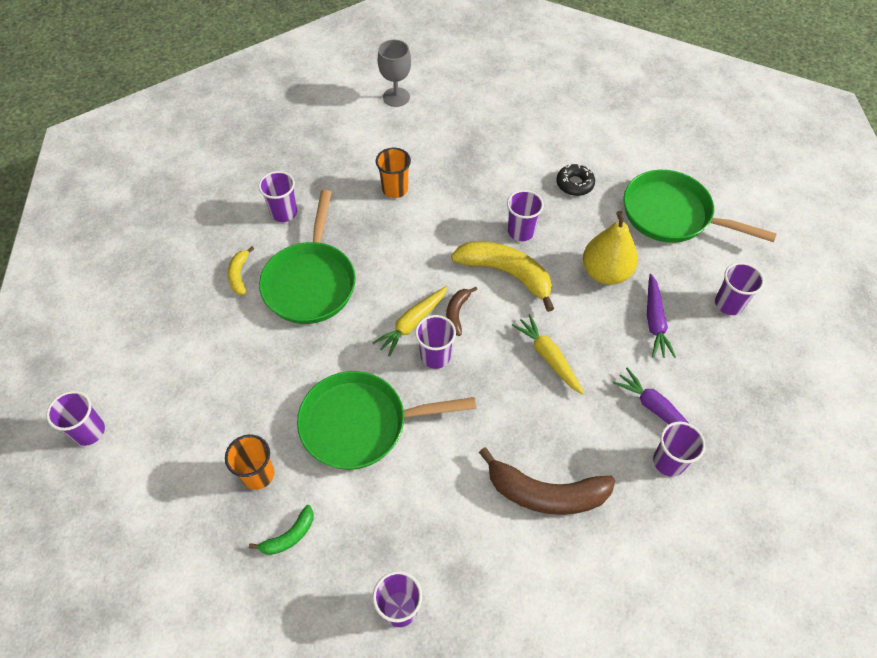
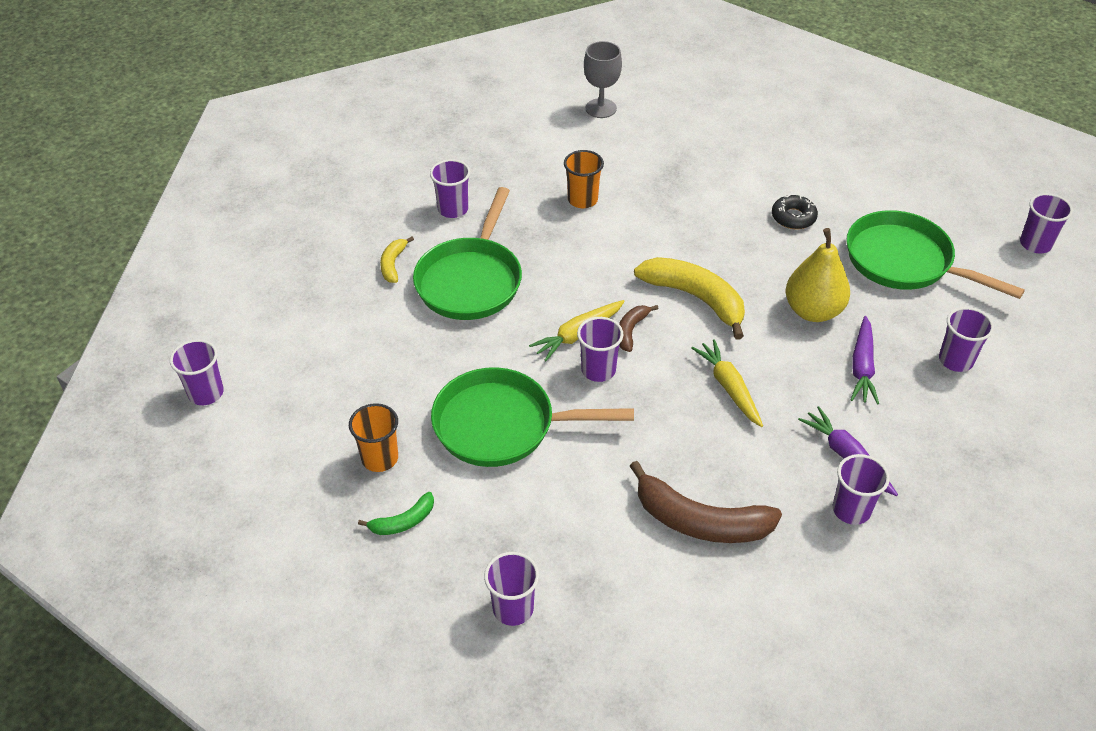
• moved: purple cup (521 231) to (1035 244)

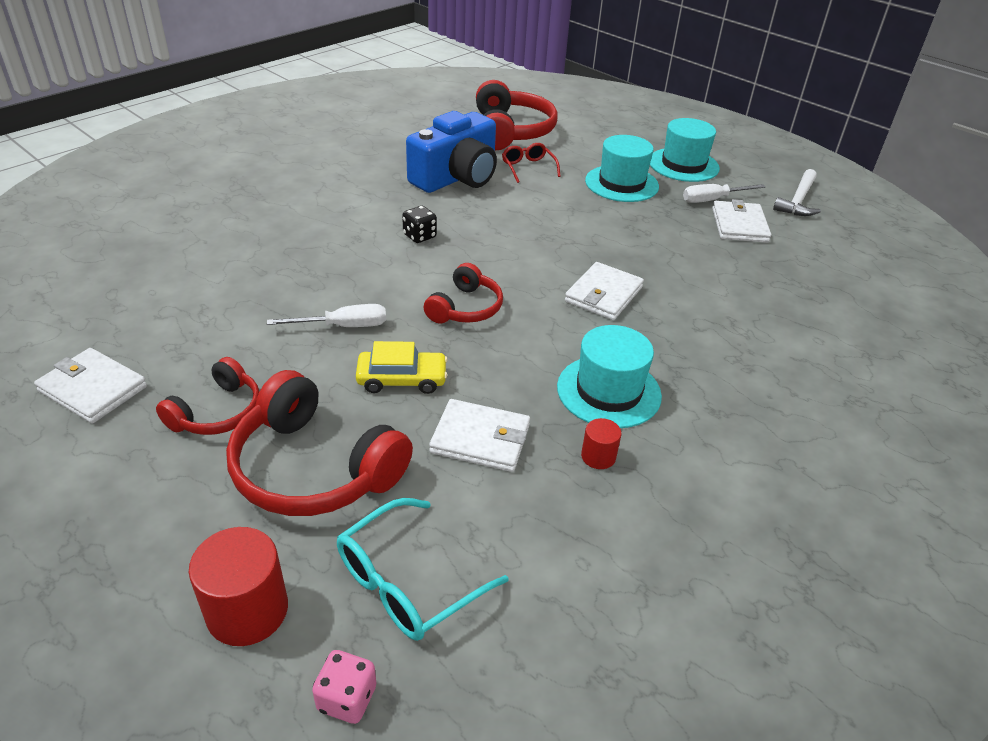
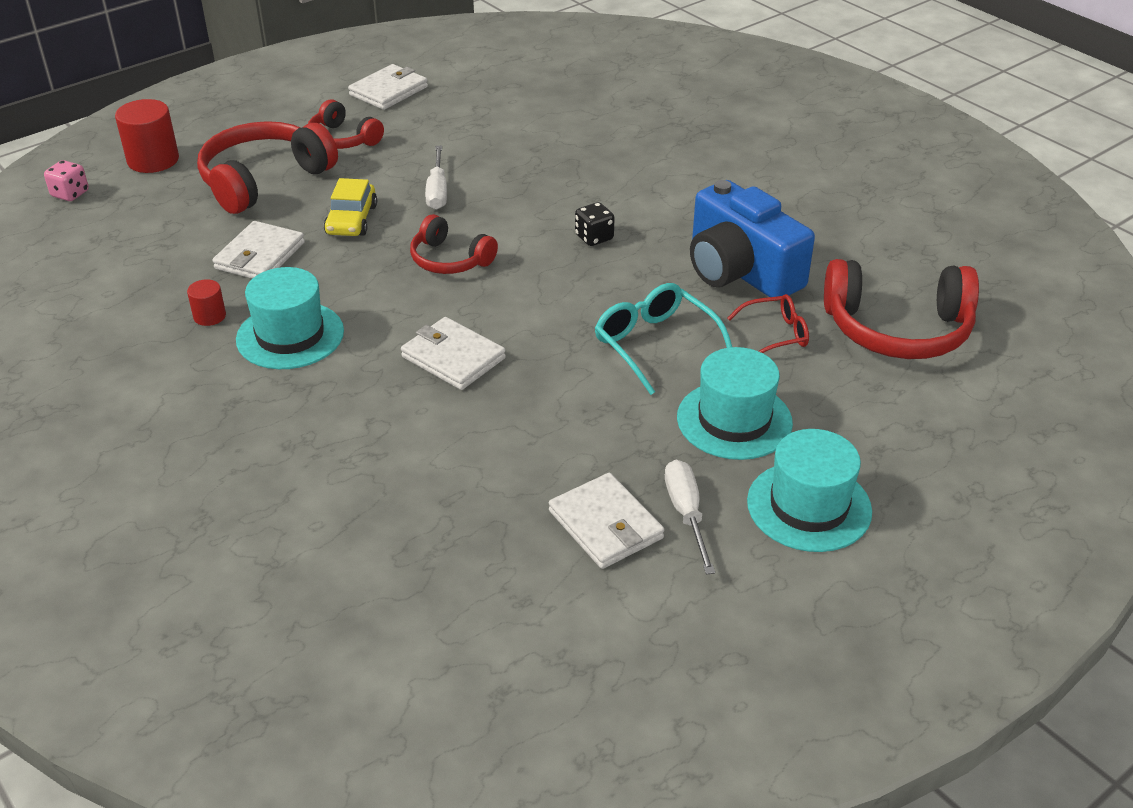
• turned: white wallet (739 225) = (606 525) 45 degrees clockwise
• moved: turquoise glasses (407 582) to (655 344)
• removed: white hammer (798 201)

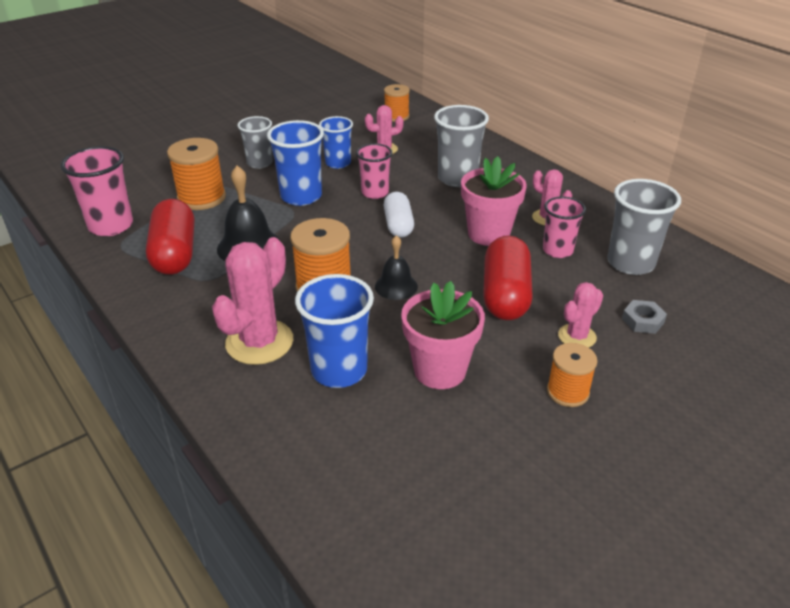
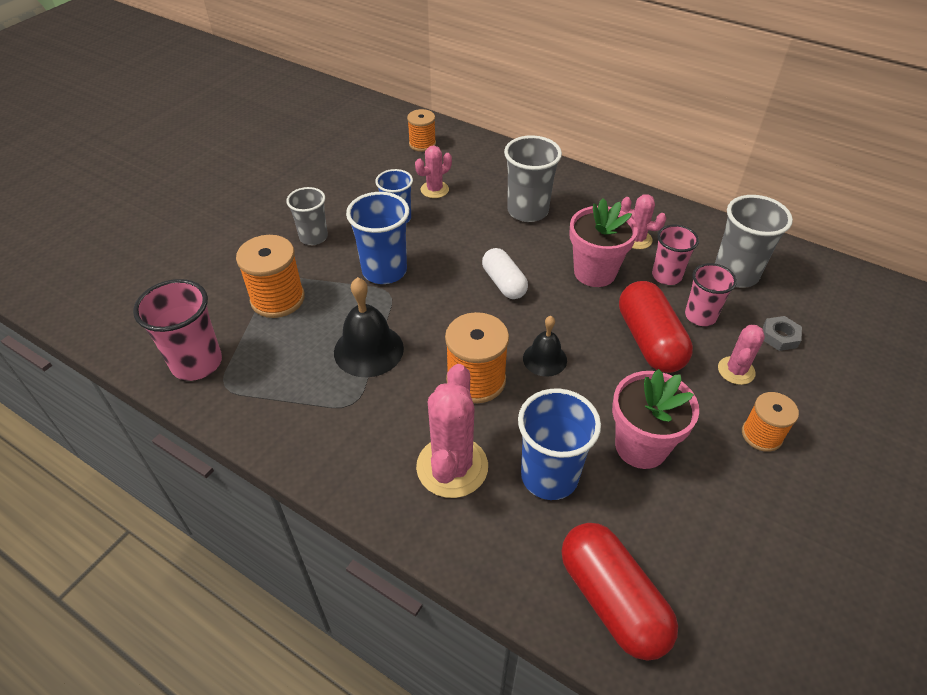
• moved: red capsule (174 253) to (612 600)
• moved: pink cup (375 193) to (700 316)

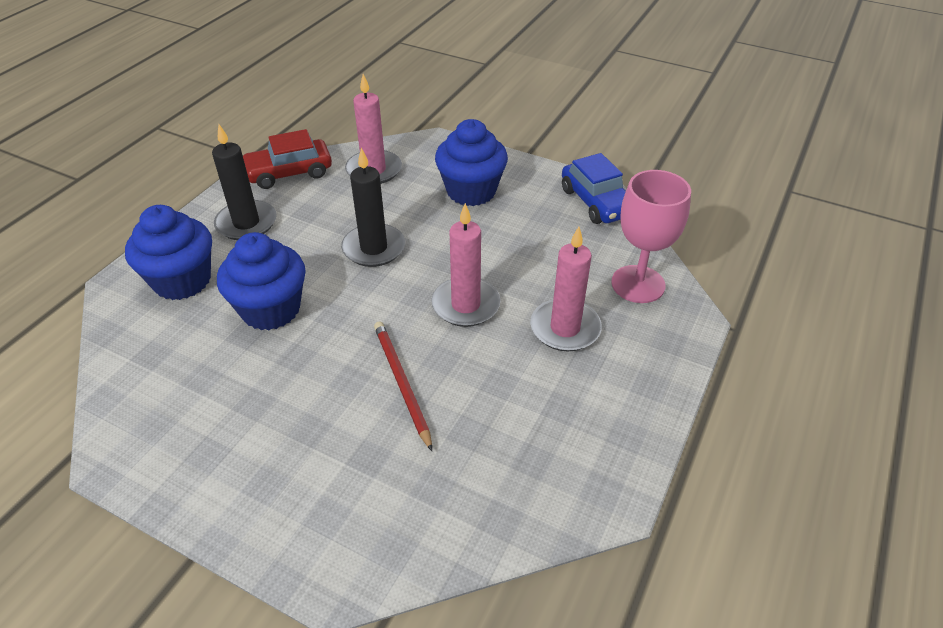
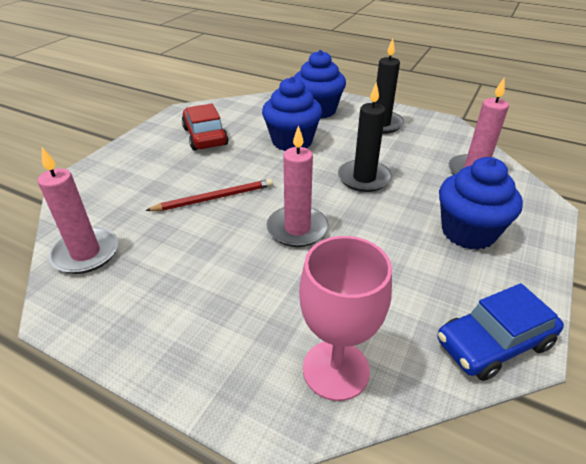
• moved: pink candle (565 328) to (86 253)
• moved: red car (289 172) to (205 136)

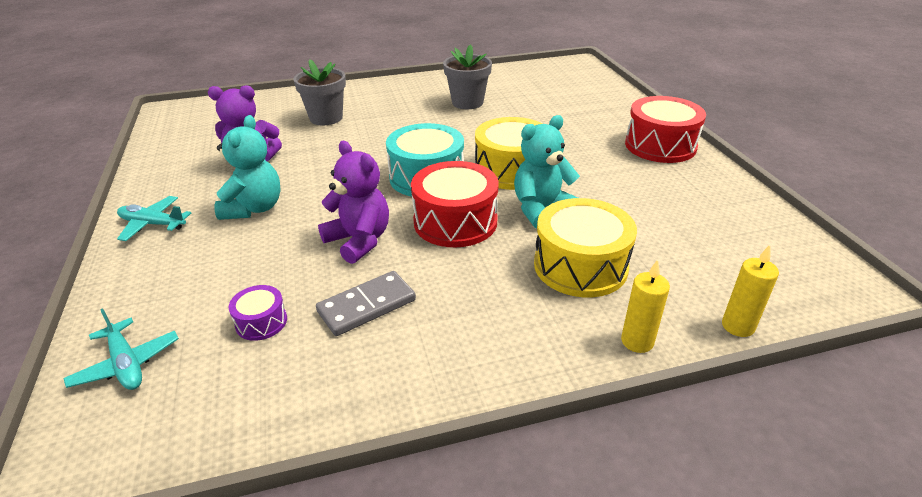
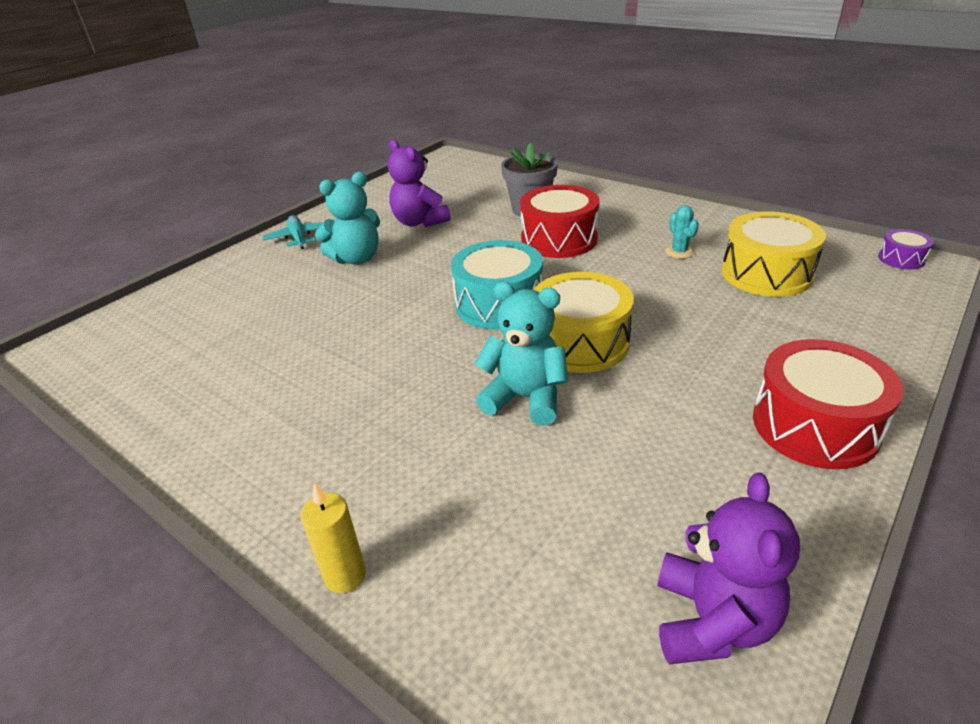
• moved: red drum (455 222) to (559 239)
• moved: purple teddy bear (359 241) to (712 621)
• replaced: grey flower pot (467 102) to turquoise cactus (679 252)
• moved: yellow drum (580 266) to (766 273)
• moved: purple drum (261 322) to (901 259)
• removed: turquoise plane (126 364)
• removed: grey domino (367 306)
• removed: yellow candle (738 326)

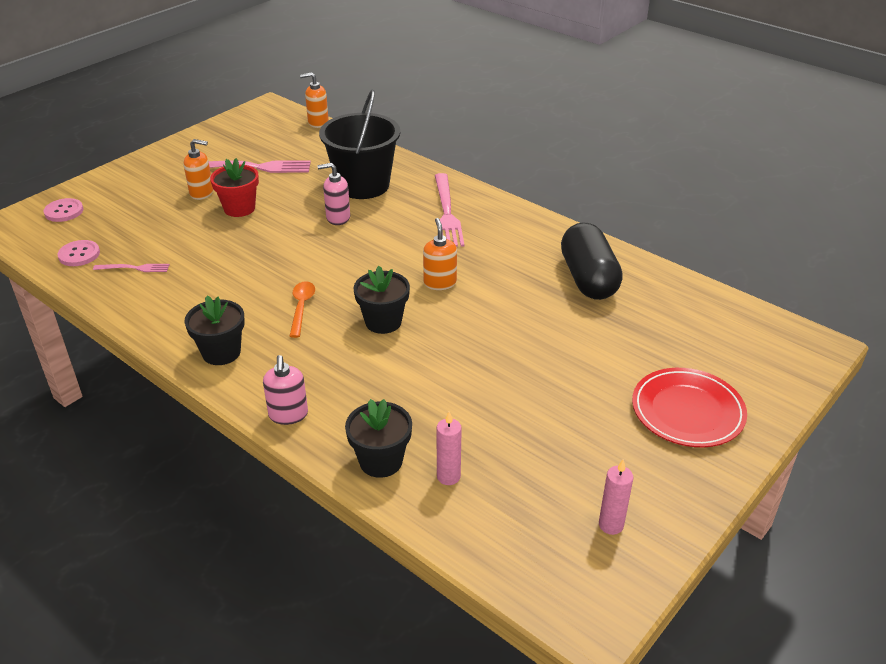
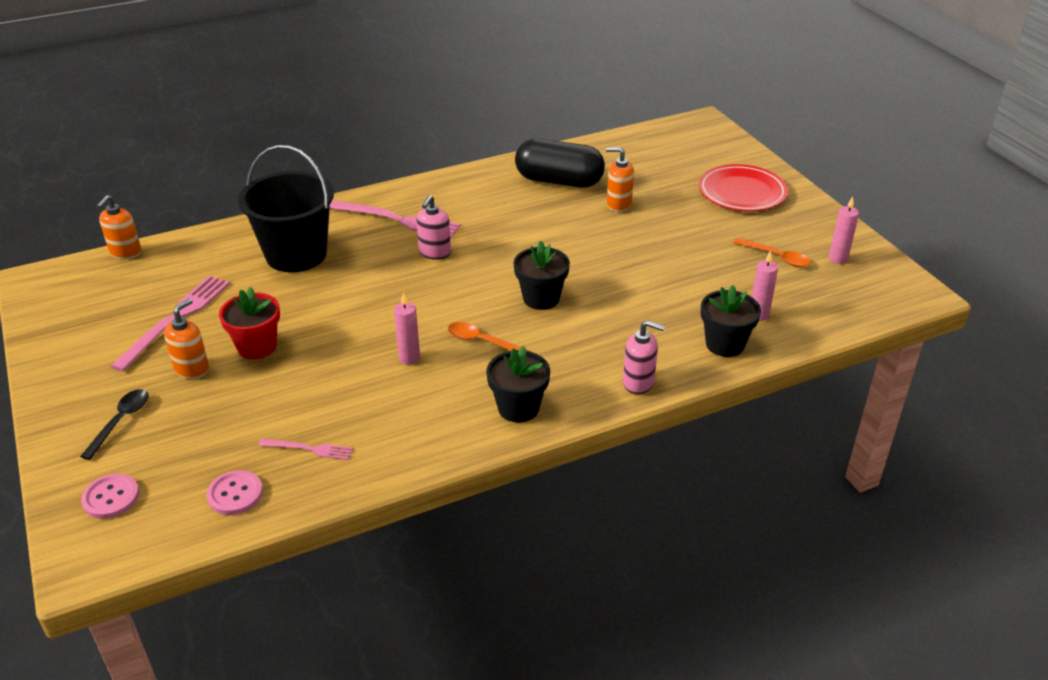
• added: black spoon (121 421)
• turned: pink fork (134 268) = (309 449) 75 degrees clockwise
• added: pink candle (409 358)
• moved: pink soap dispenser (338 218) to (435 253)
• moved: orange soap dispenser (440 283) to (618 204)
• added: orange spoon (776 257)

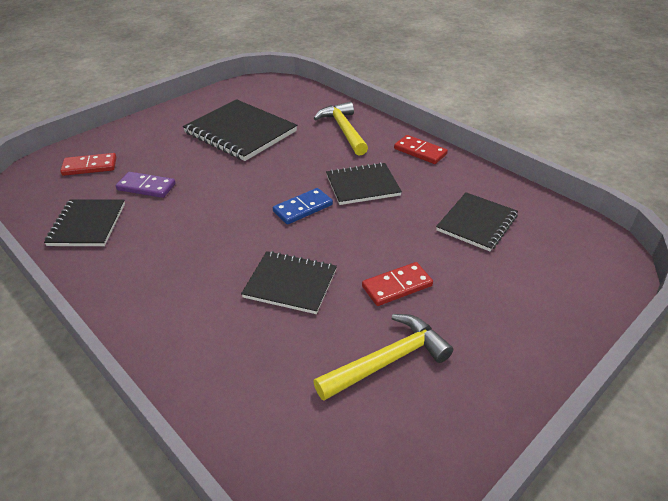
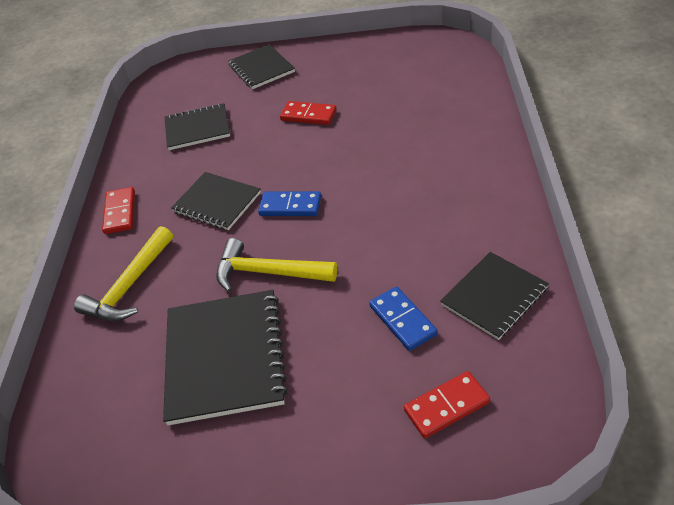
• moved: yellow hammer (388 360) to (268 272)
• moved: black notebook (290 283) to (261 68)
• recoloured: purple domino (146 187) to blue domino (403 320)
• turned: red domino (90 166) = (446 406) 60 degrees counterclockwise

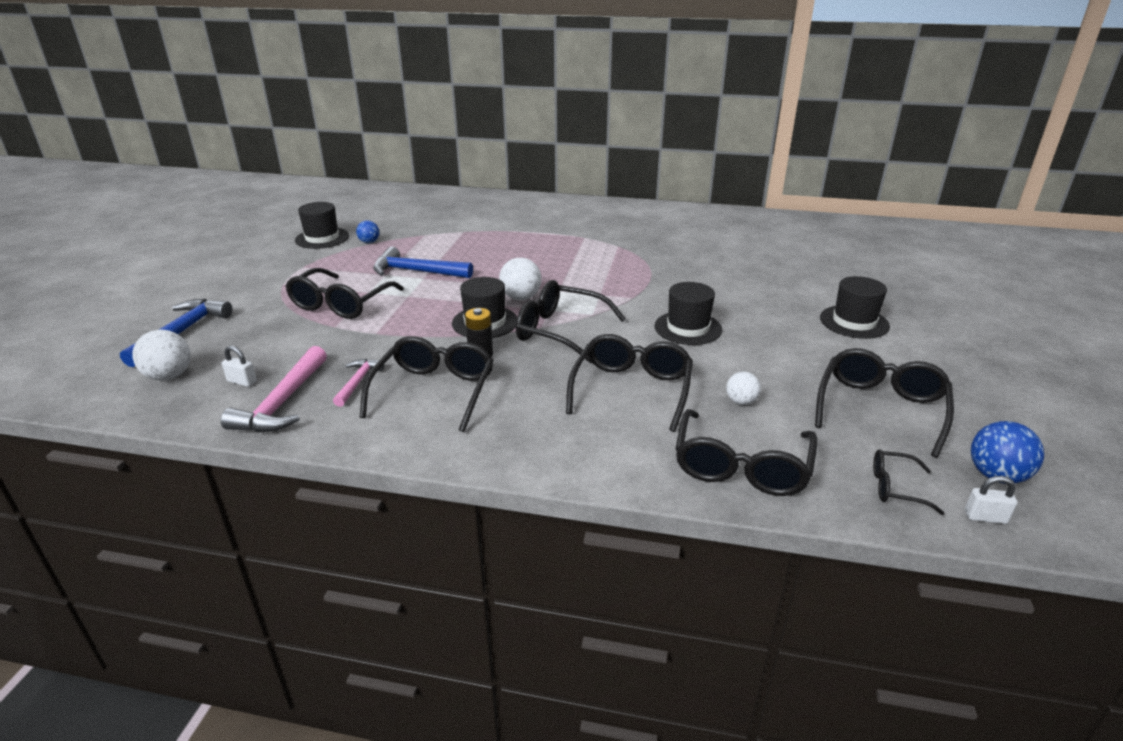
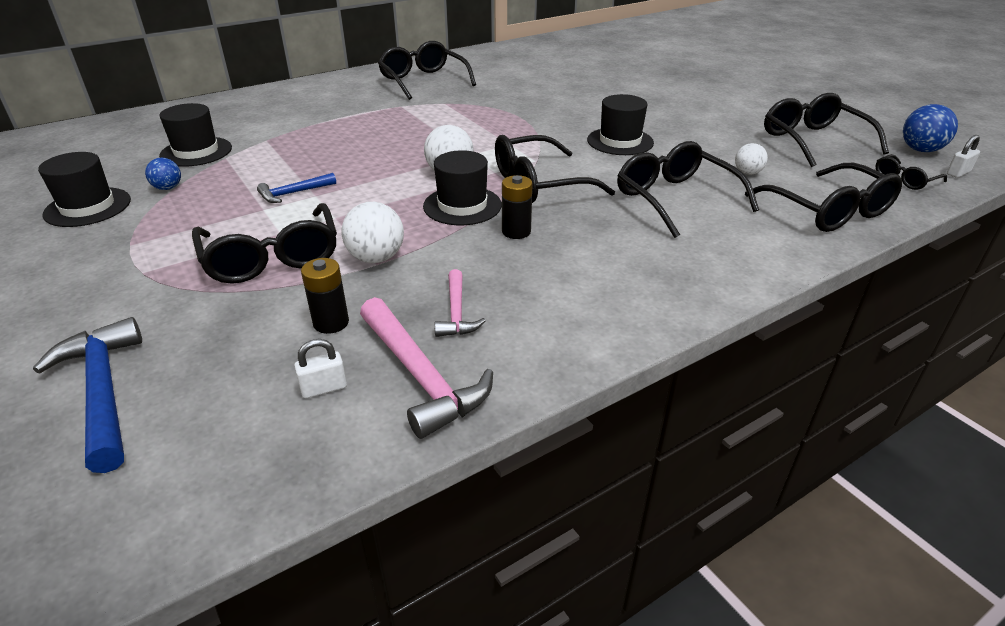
• moved: black hat (854 322) to (196 152)
• resized: blue hammer (416 271) = (293 193) x0.57
• added: black battery (331 323)
• moved: white ball (169 376) to (376 258)
• moved: black glasses (434 392) to (423 81)
• turned: pink hammer (358 382) = (456 313) 150 degrees counterclockwise

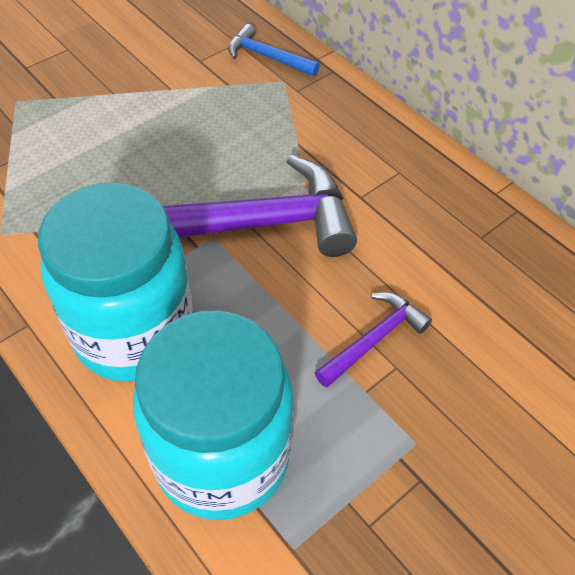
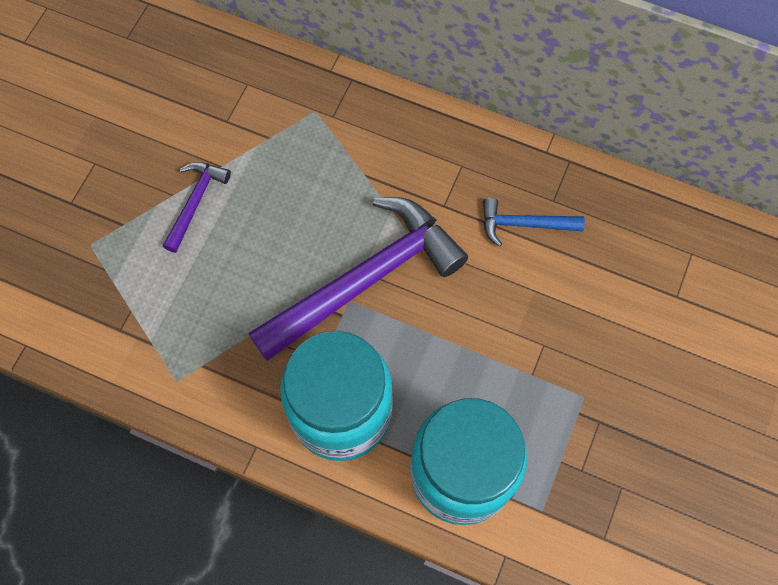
• moved: purple hammer (374 339) to (195 202)
• moved: blue hammer (267 57) to (524 224)

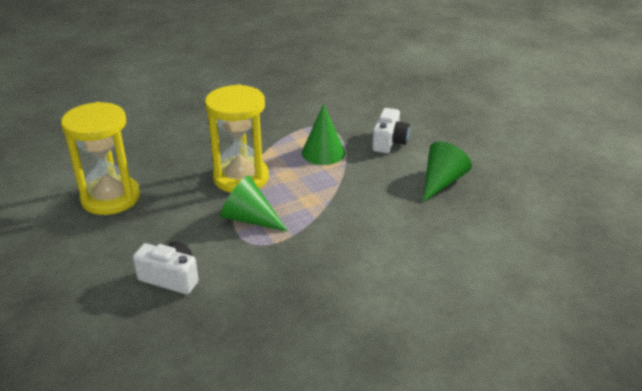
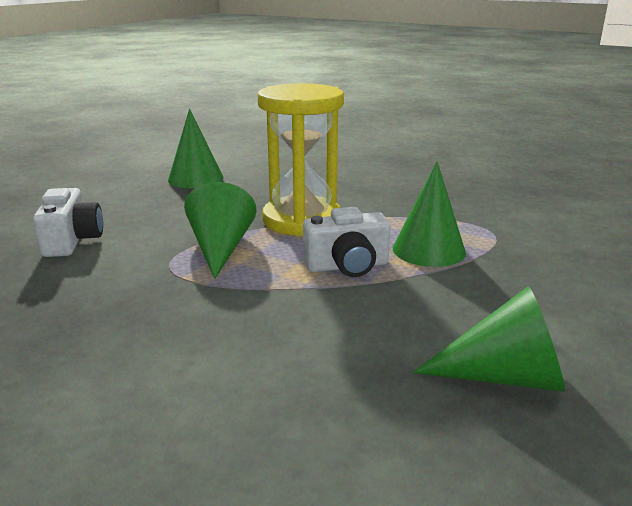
• replaced: yellow hourglass (110 198) to green cone (195 178)
• moved: white camera (389 142) to (347 266)

